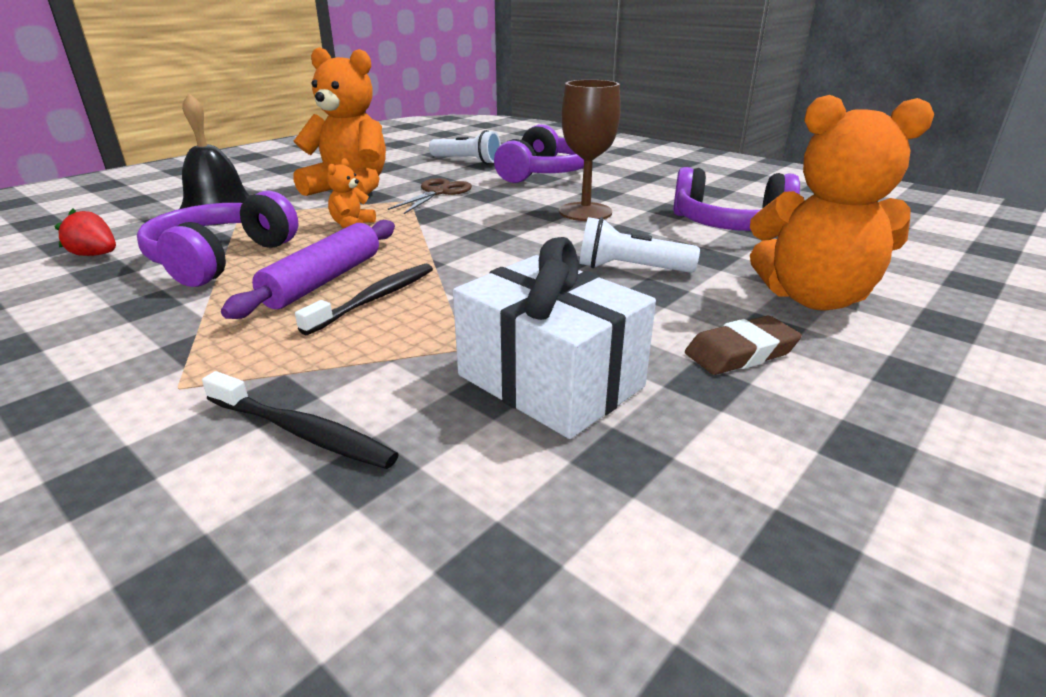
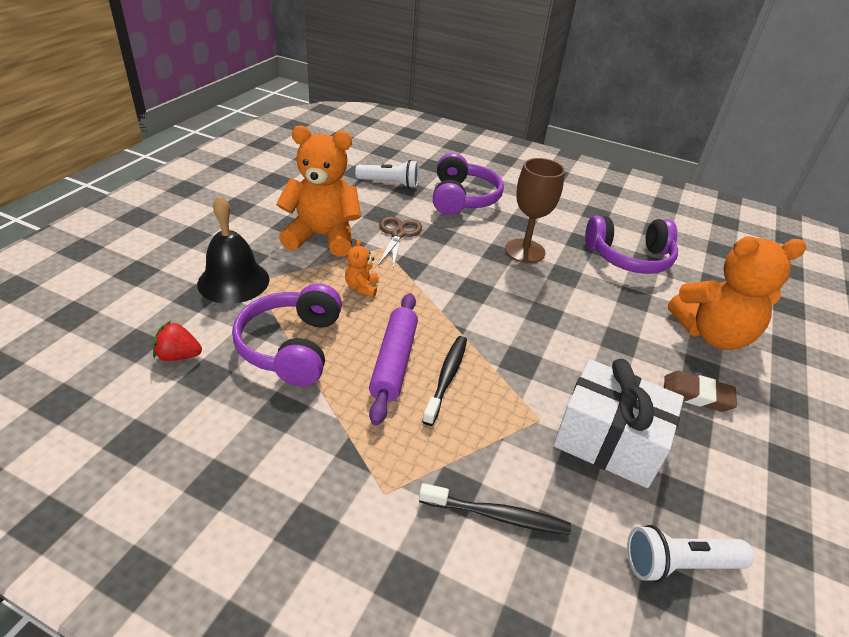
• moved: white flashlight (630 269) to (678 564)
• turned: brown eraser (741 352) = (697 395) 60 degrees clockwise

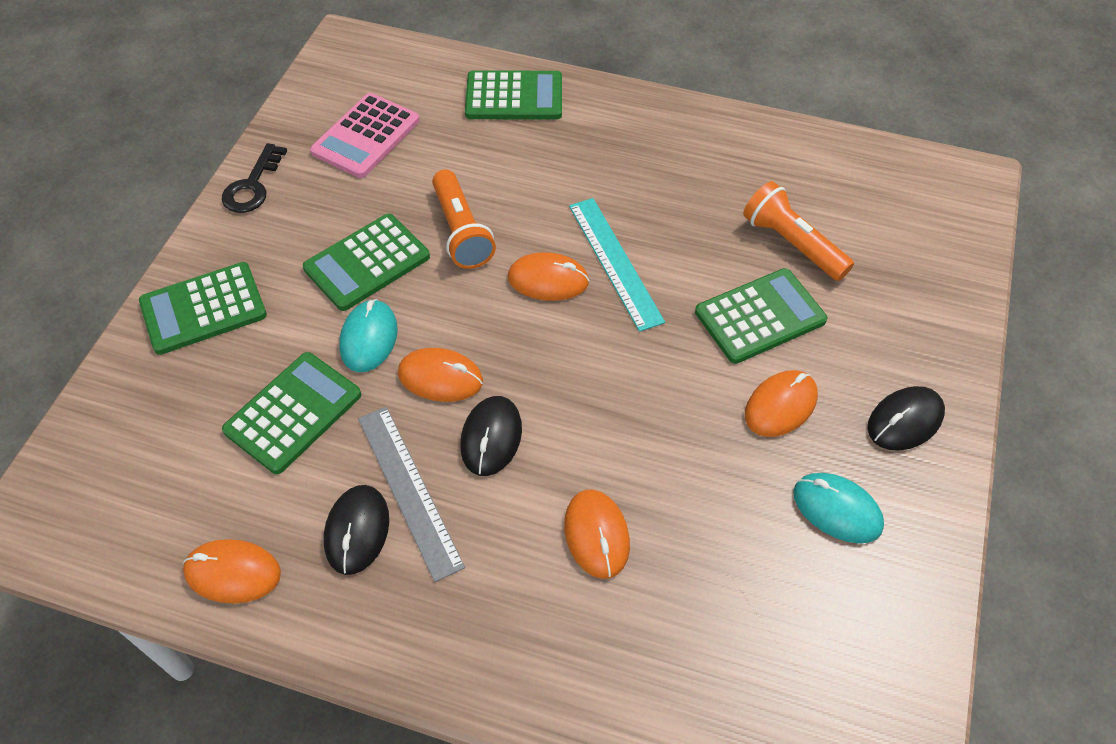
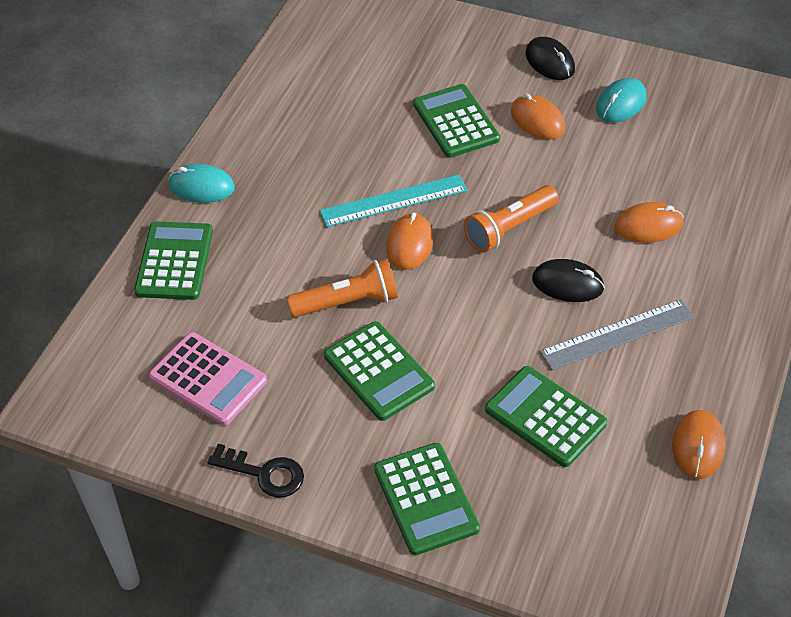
• moved: turquoise mouse (369 338) to (201 186)
• moved: orange flashlight (792 244) to (509 228)
• removed: black mouse (357 531)
• removed: orange mouse (440 377)

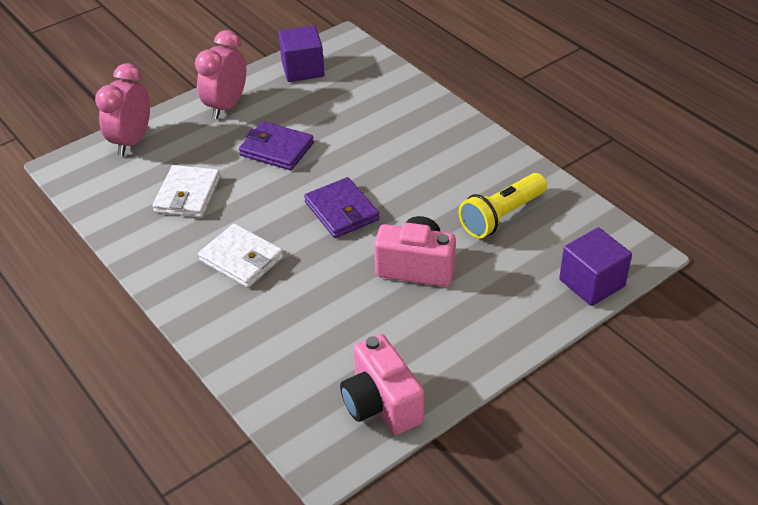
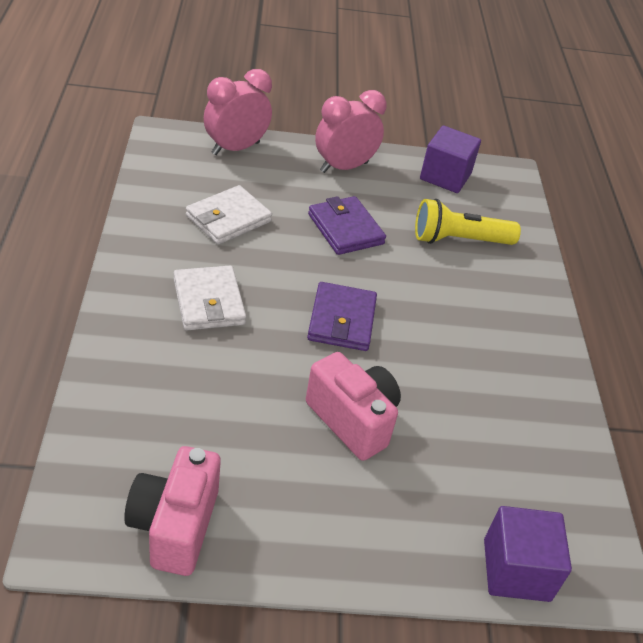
• moved: yellow flashlight (502 216) to (459 240)

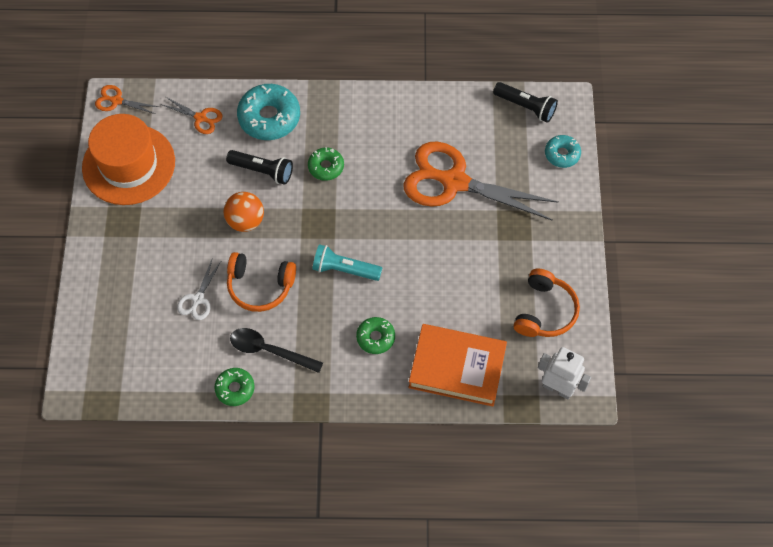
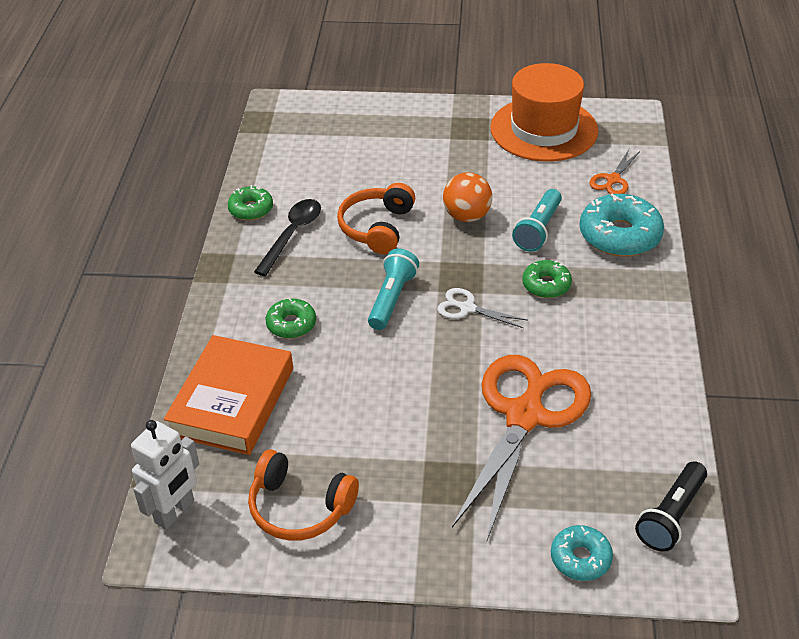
• moved: white scissors (198 299) to (467 308)
• recoloured: black flashlight (262 171) to turquoise flashlight (538 229)
• removed: orange scissors (117 101)

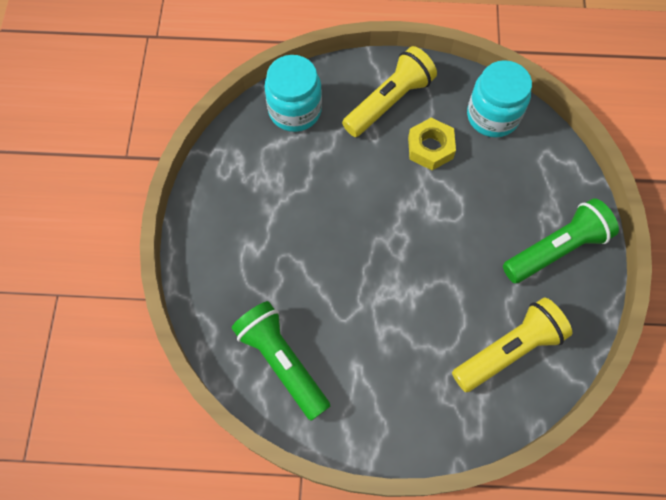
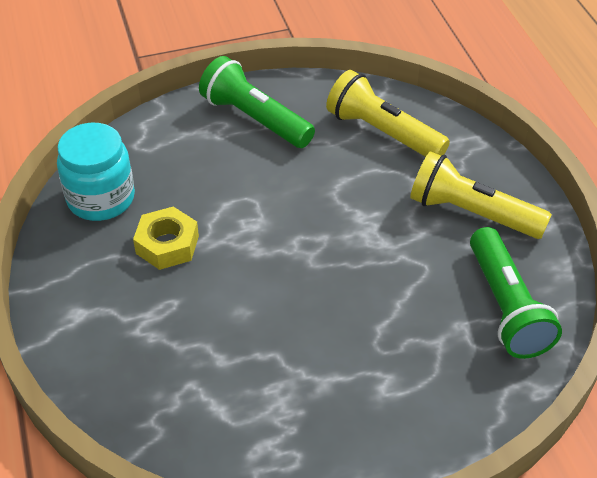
• moved: yellow flashlight (389 102) to (472 213)
• turned: green flashlight (282 362) = (506 306) 45 degrees counterclockwise
• removed: turquoise jar (295 110)

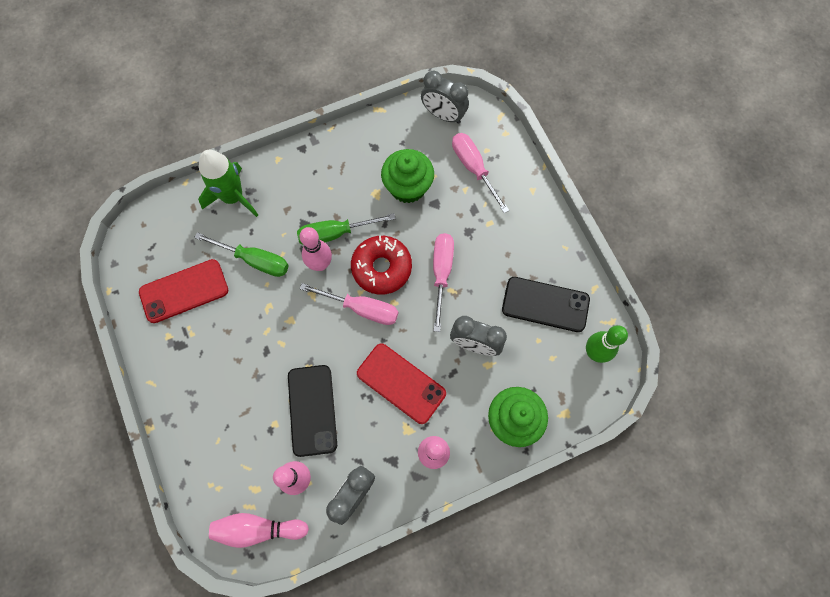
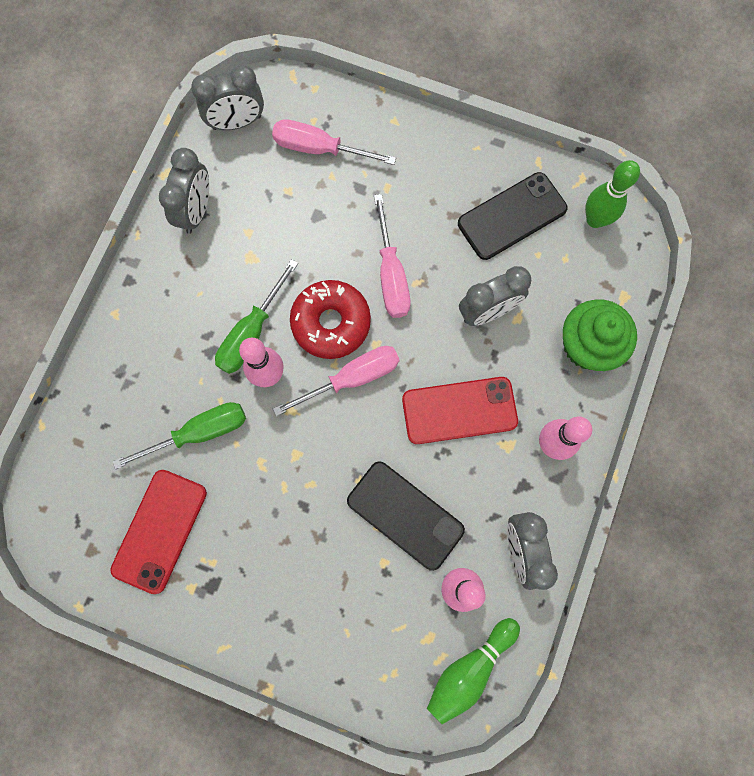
• added: grey clock (196 211)
• turned: pink screwdriver (441 273) = (391 275) 150 degrees counterclockwise
• recoloured: pink bowling pin (258 529) to green bowling pin (469 669)
• removed: green rocket (233 197)
• removed: green cupcake (408 187)

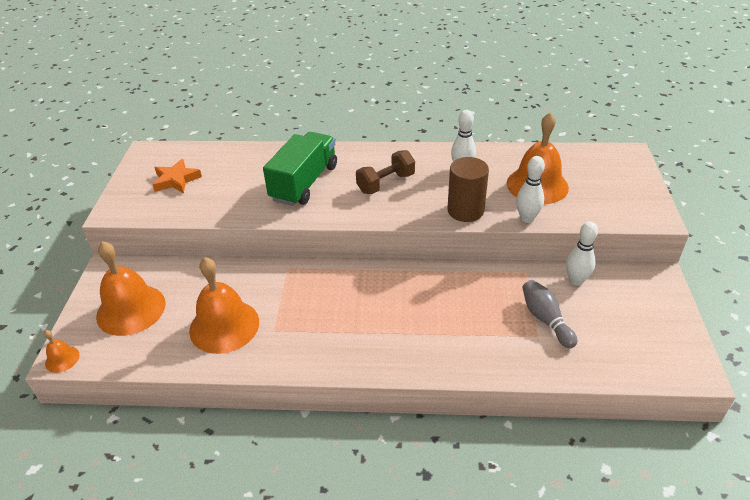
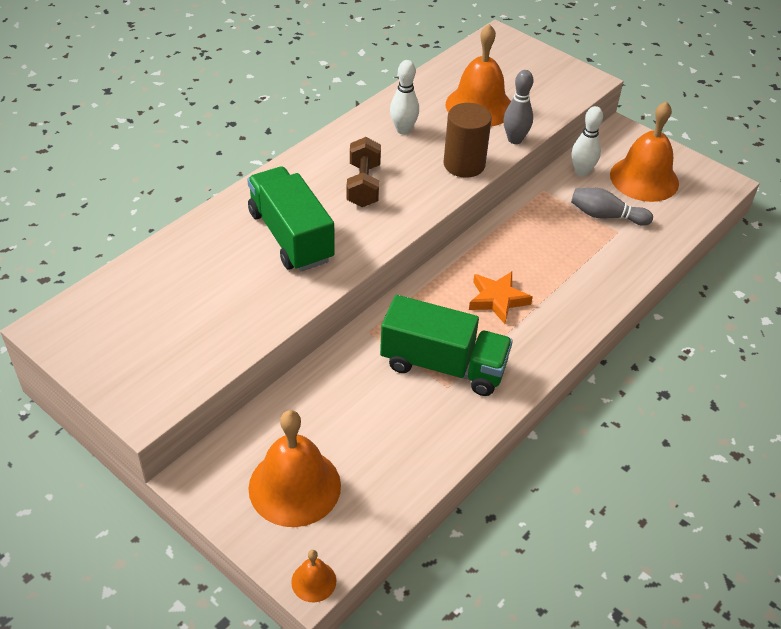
• added: green truck (443 365)
• moved: orange star (176 180) to (497 299)
• recoloured: white bowling pin (527 218) to grey bowling pin (515 139)
• moved: orange bell (224 326) to (644 179)

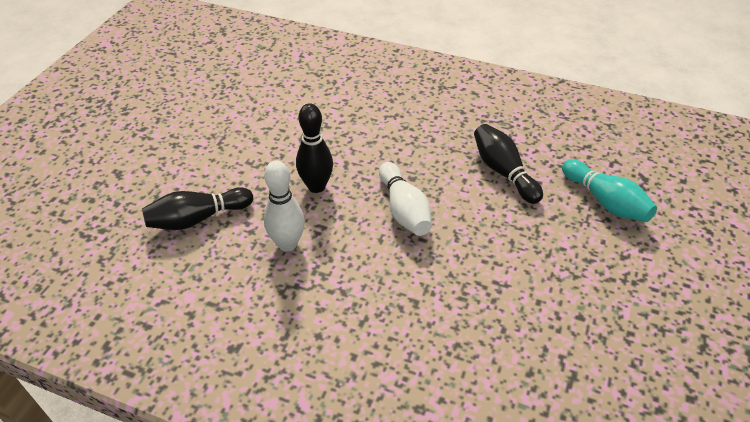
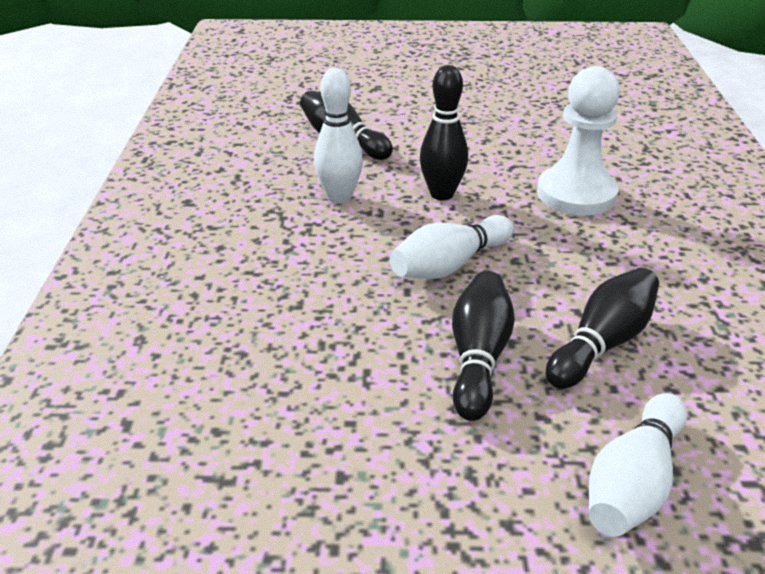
• added: black bowling pin (478 357)
• added: white pawn (576 194)
• recoloured: turquoise bowling pin (605 202) to white bowling pin (633 483)

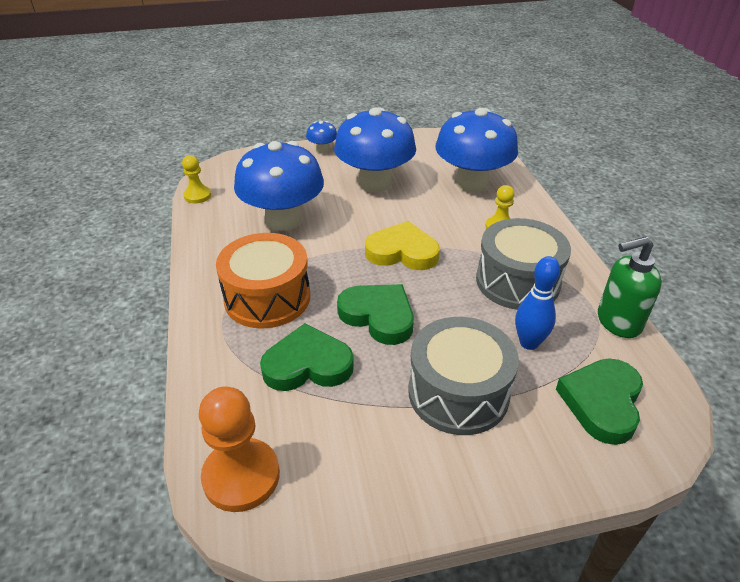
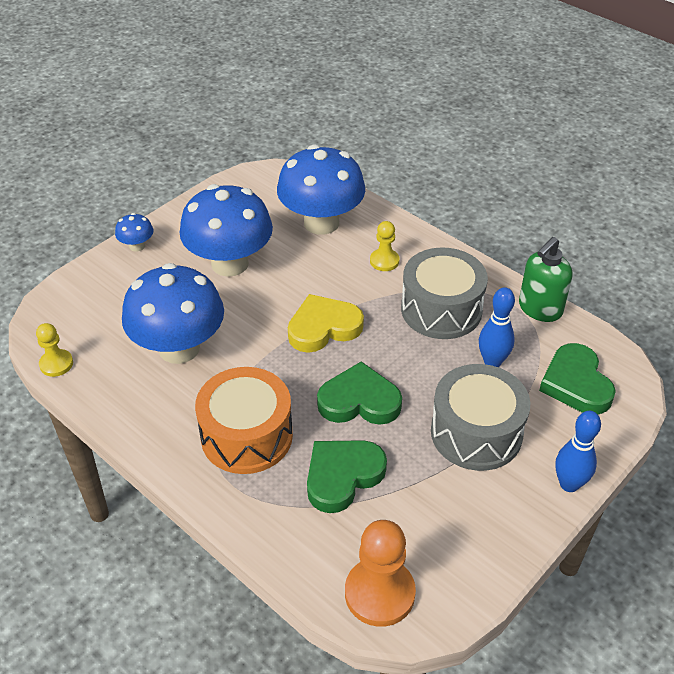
• added: blue bowling pin (569 484)

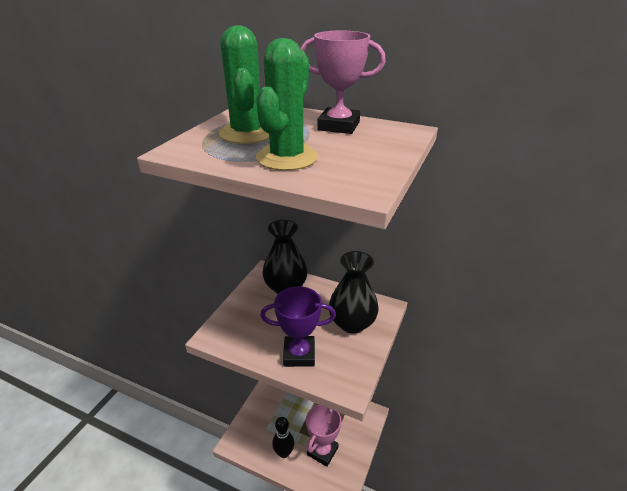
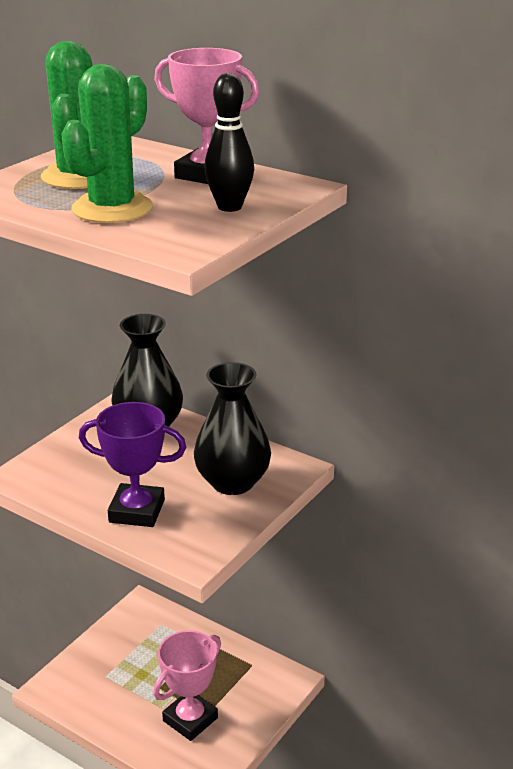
• moved: black bowling pin (284 453) to (229 207)

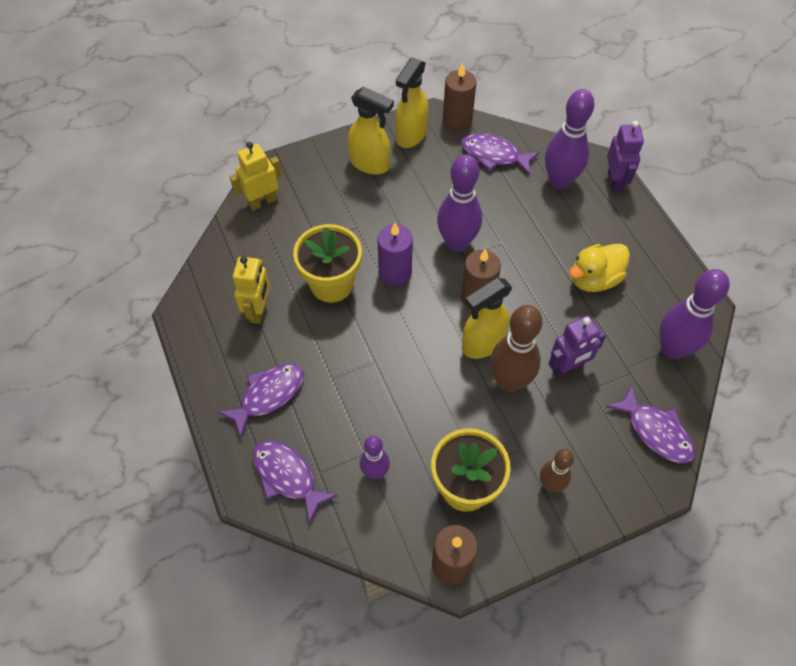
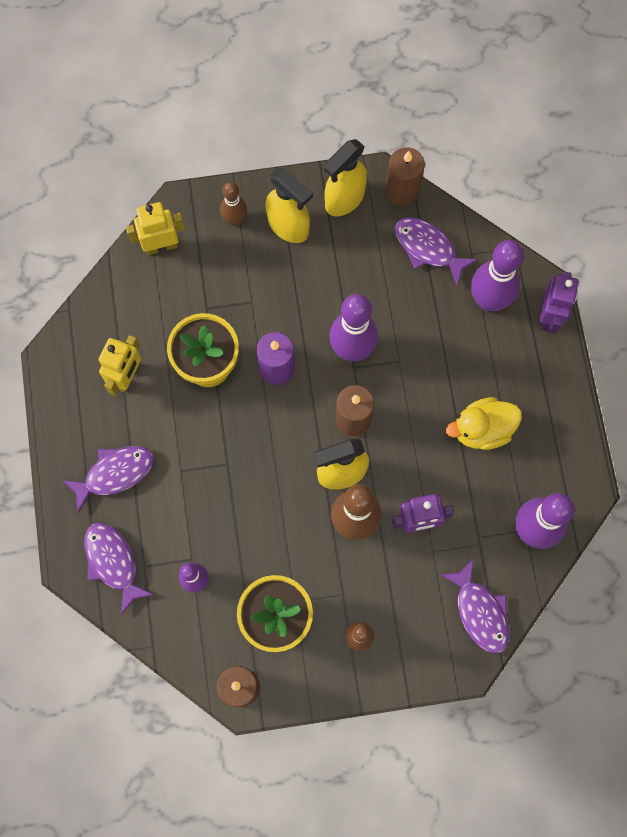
• added: brown bowling pin (235 220)

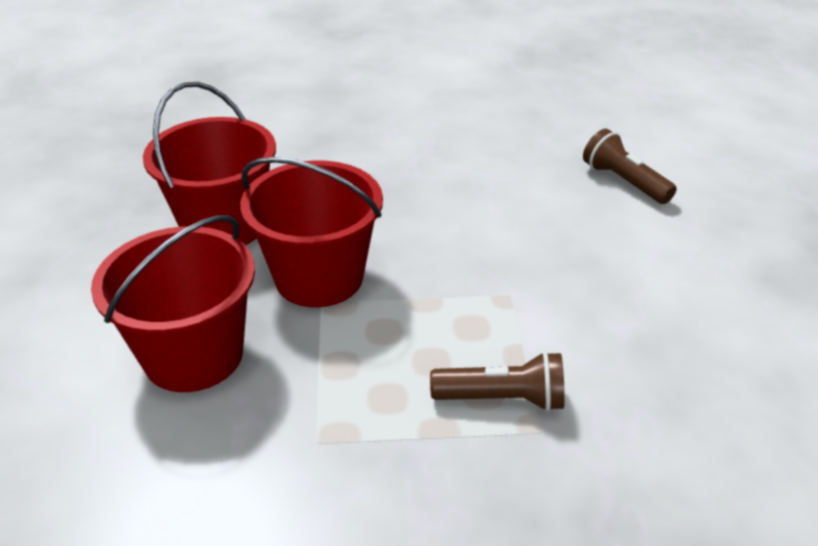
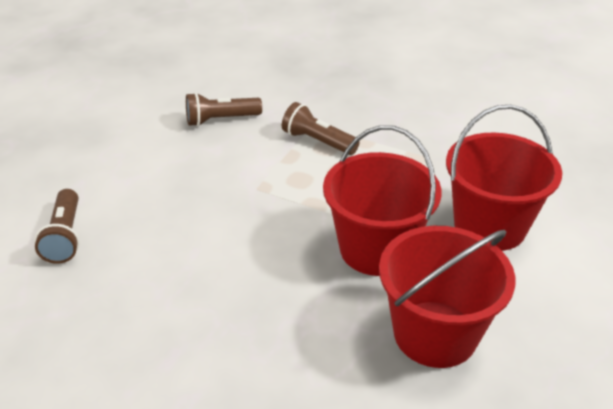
• added: brown flashlight (221 120)

